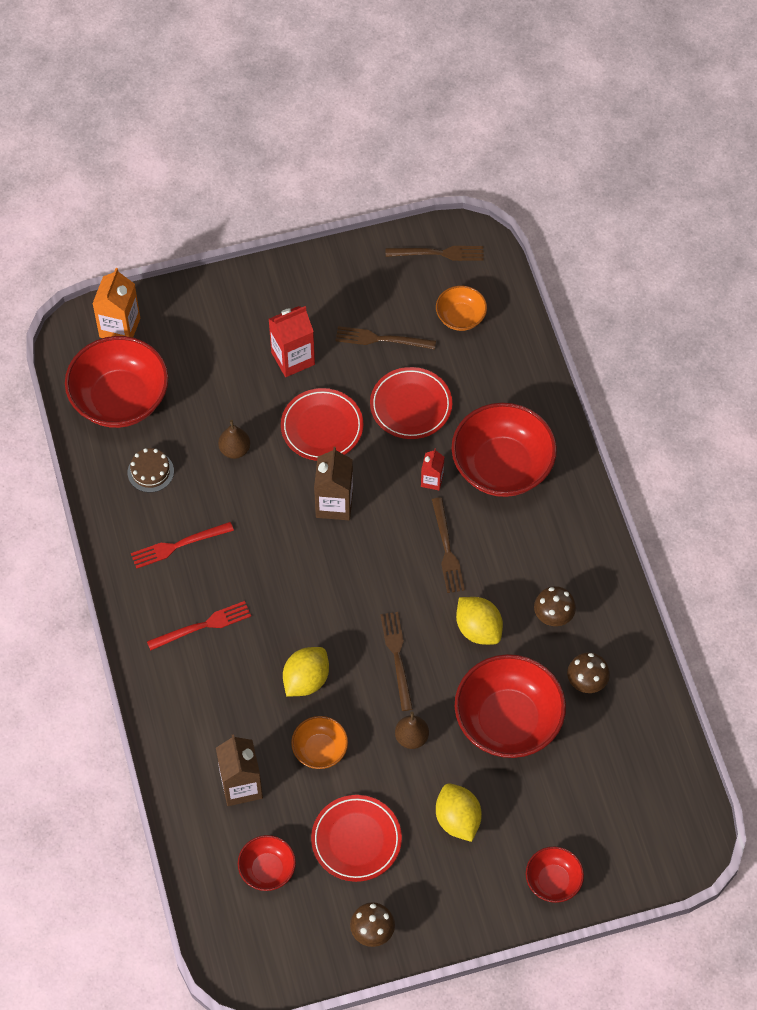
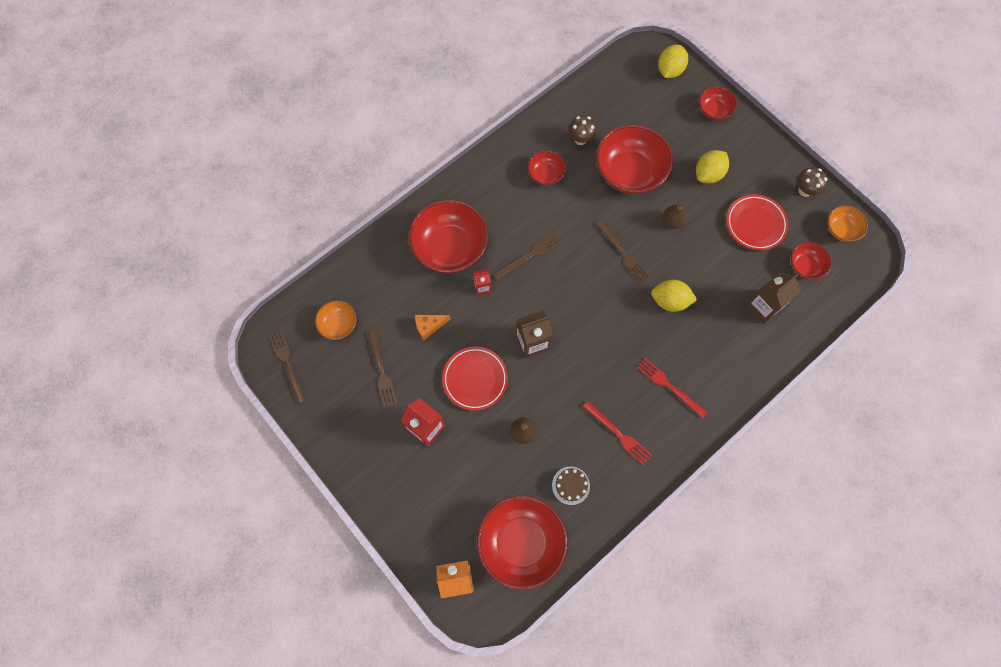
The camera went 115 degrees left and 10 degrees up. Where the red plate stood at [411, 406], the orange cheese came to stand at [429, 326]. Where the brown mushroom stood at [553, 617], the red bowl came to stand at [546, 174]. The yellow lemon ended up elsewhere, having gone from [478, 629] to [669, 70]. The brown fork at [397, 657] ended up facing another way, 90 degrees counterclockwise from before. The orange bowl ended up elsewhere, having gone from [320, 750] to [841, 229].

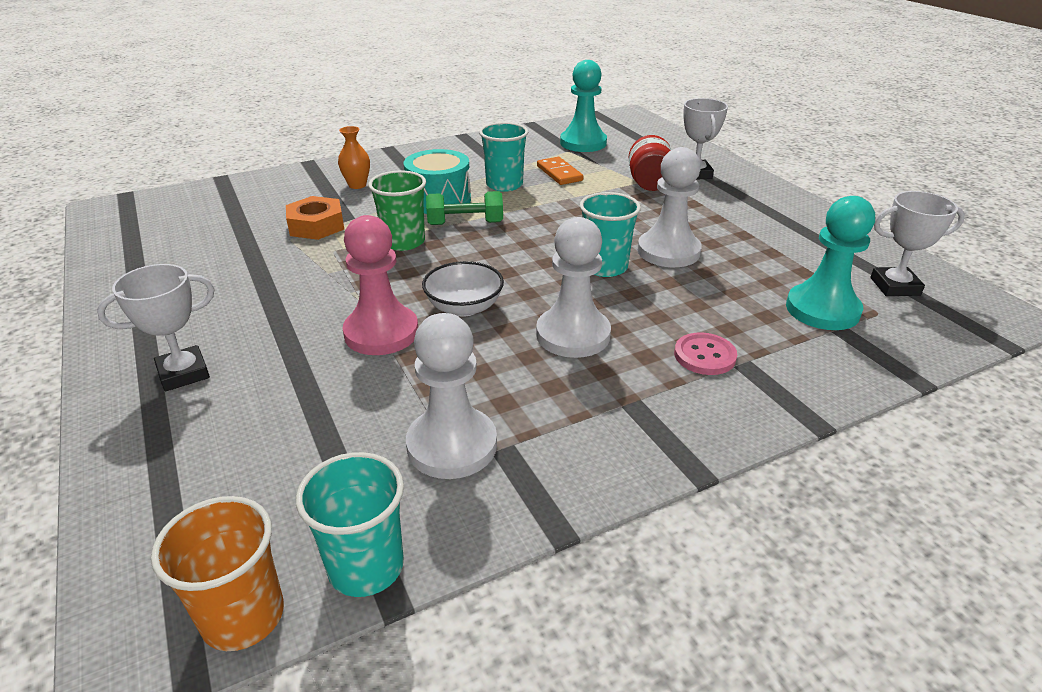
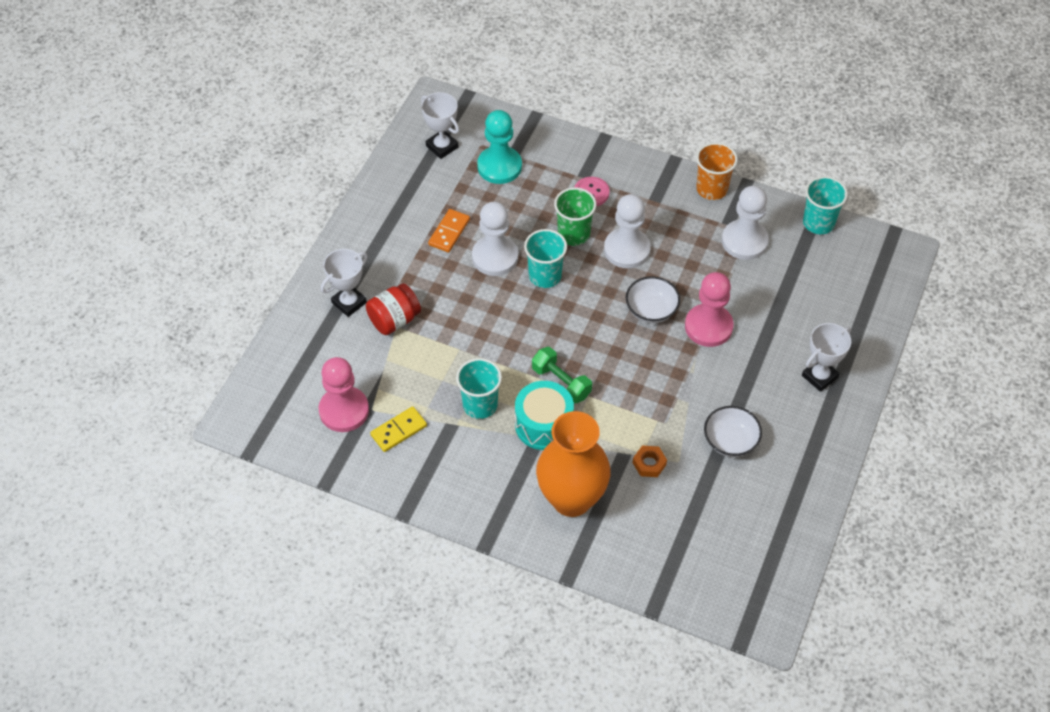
The camera went 130 degrees left and 20 degrees up. What was the turquoise pawn at [583, 143] turned into the pink pawn at [344, 410]. The size of the orange vase at [357, 185] changed by a factor of 2.38. The orange domino ended up elsewhere, having gone from [559, 173] to [449, 232]. The green cup ended up elsewhere, having gone from [403, 242] to [574, 234]. The size of the orange nut at [316, 225] changed by a factor of 0.64. The white trophy at [183, 373] ended up facing another way, 60 degrees counterclockwise from before. The orange cup ended up elsewhere, having gone from [243, 616] to [712, 189]. The second view gained the yellow domino at [399, 430]. The second view gained the white bowl at [730, 441].

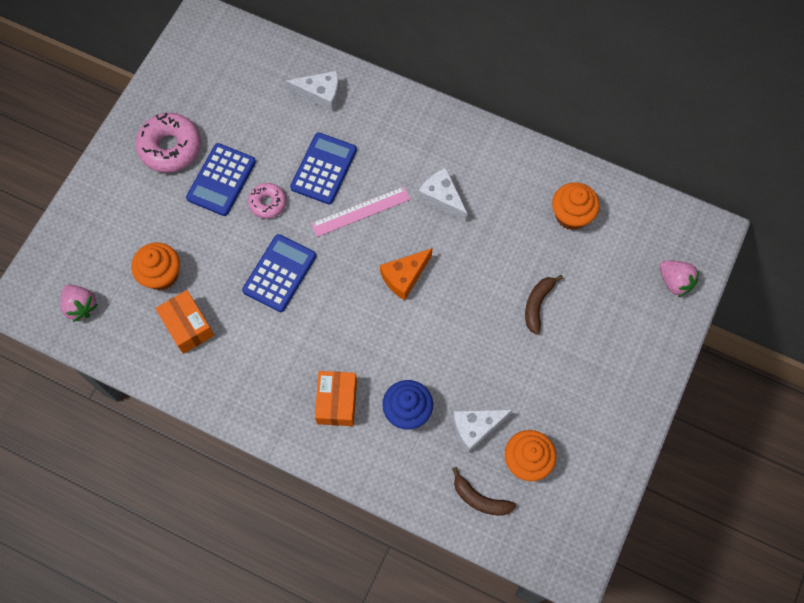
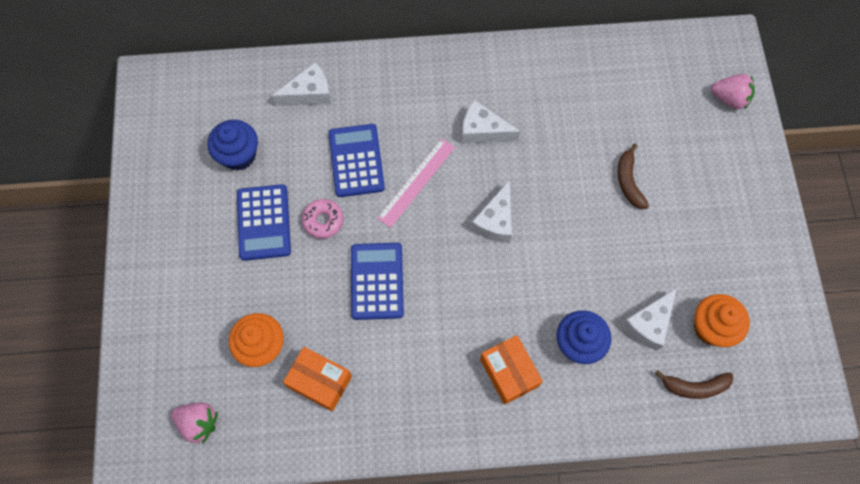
The camera went 30 degrees left and 0 degrees up. The second view lost the pink donut at [170, 147]. The second view lost the orange cupcake at [571, 215]. What was the orange cheese at [404, 277] turned into the white cheese at [495, 221]. The second view gained the blue cupcake at [239, 155].

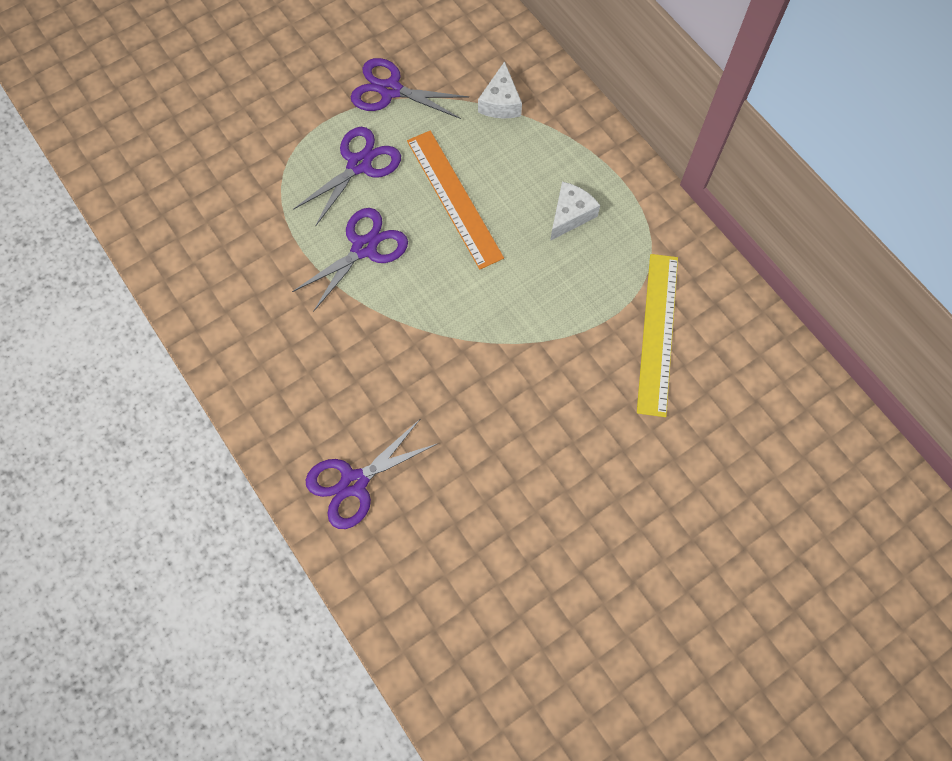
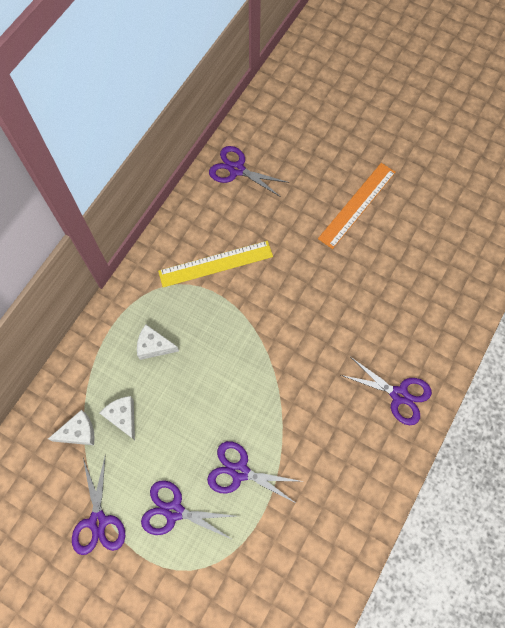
The camera went 115 degrees left and 0 degrees up. The orange ruler ended up elsewhere, having gone from [454, 198] to [357, 205]. The second view gained the purple scissors at [237, 169]. The second view gained the white cheese at [123, 417].

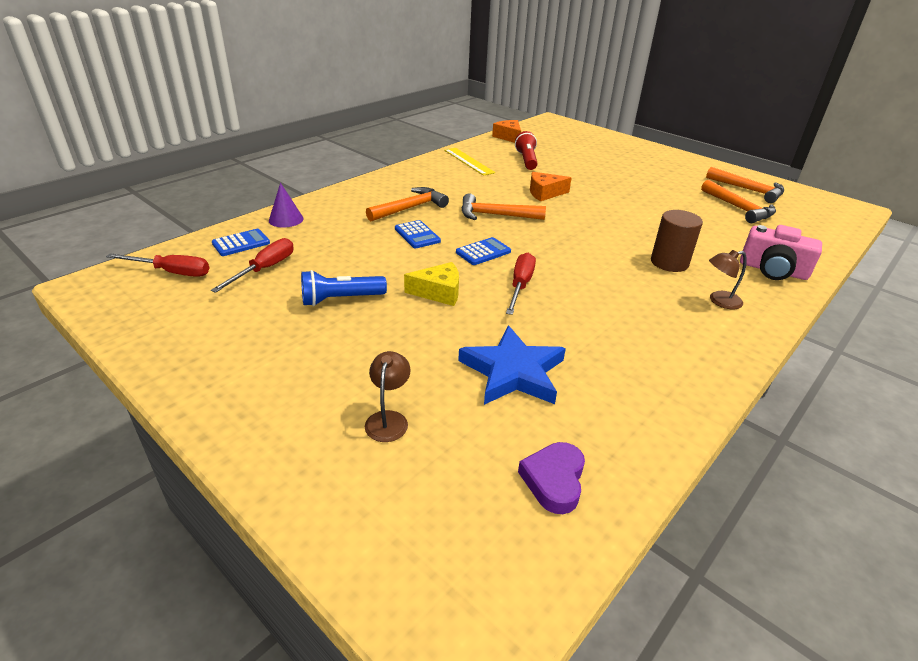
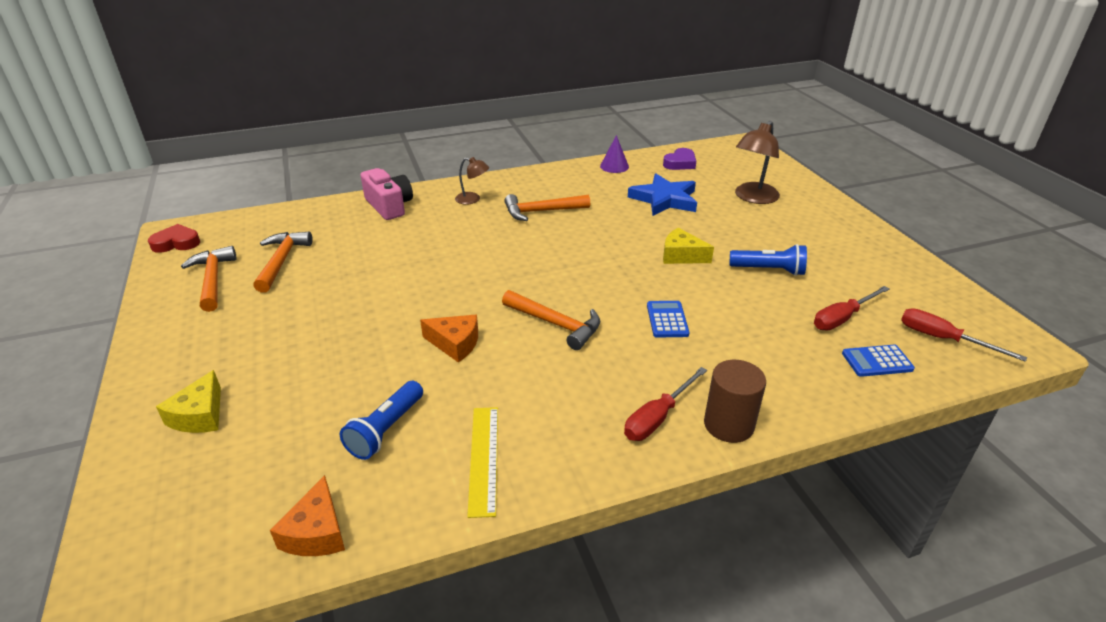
The camera went 150 degrees left and 0 degrees up. What was the red flashlight at [526, 160] turned into the blue flashlight at [386, 430]. The purple cone ended up elsewhere, having gone from [286, 219] to [614, 166]. The orange hammer ended up elsewhere, having gone from [410, 208] to [542, 211]. The brown cylinder ended up elsewhere, having gone from [669, 262] to [728, 424]. The second view lost the blue calculator at [483, 252]. The red screwdriver ended up elsewhere, having gone from [520, 286] to [657, 417]. The size of the brown lamp at [388, 419] changed by a factor of 1.76. The second view gained the red heart at [176, 243]. The second view gained the yellow cheese at [200, 415].

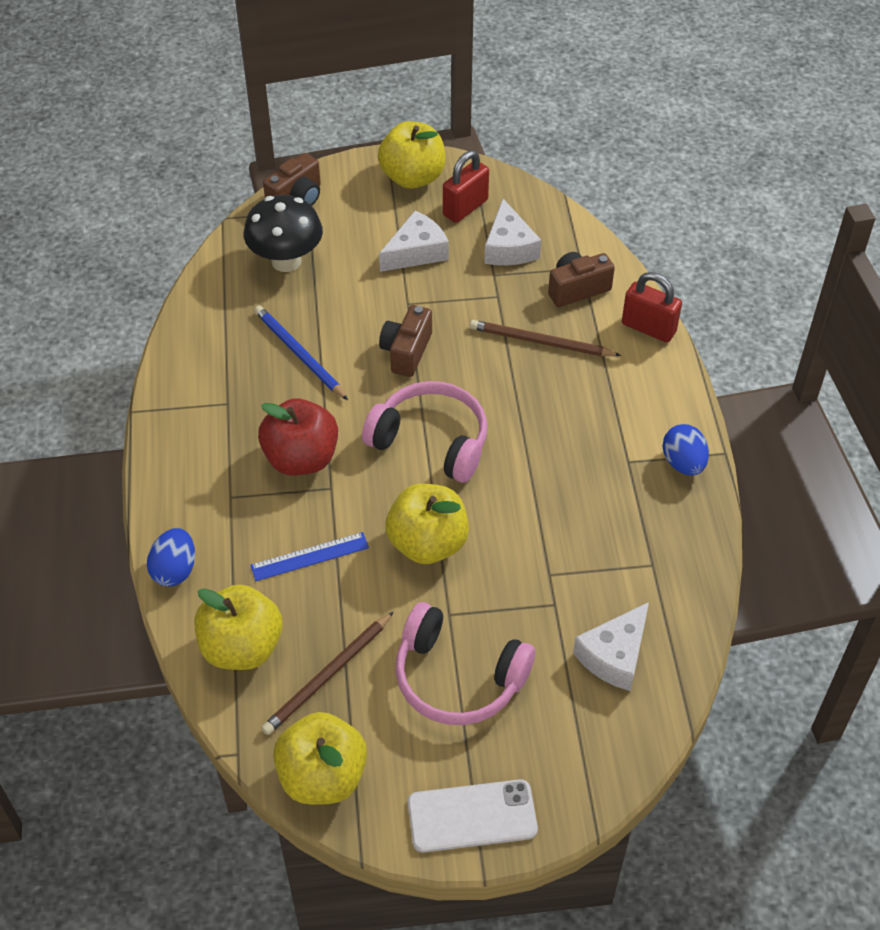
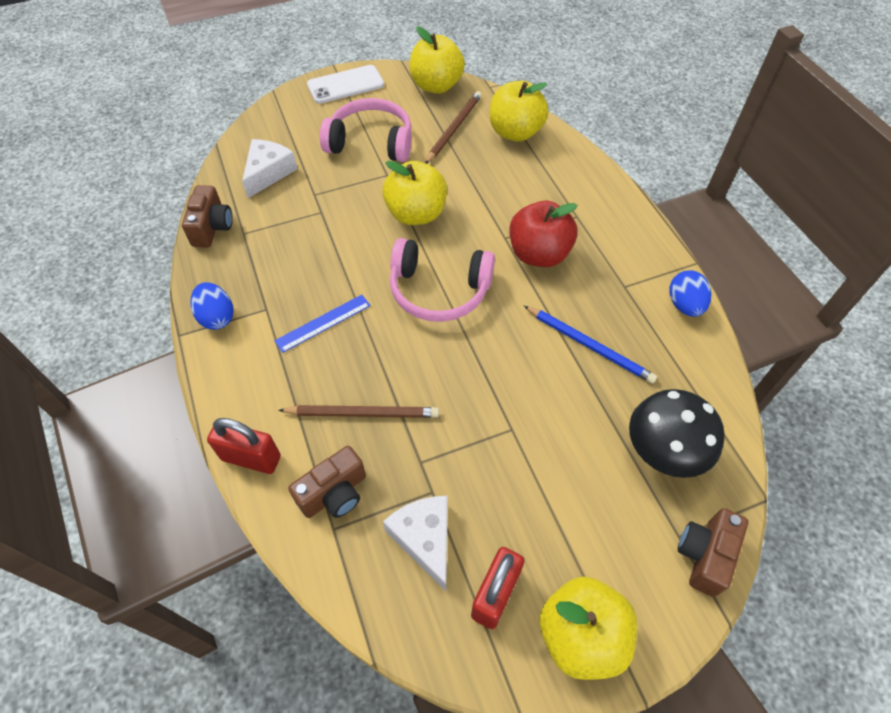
The camera went 165 degrees right and 5 degrees up. The second view lost the white cheese at [416, 252]. The brown camera ended up elsewhere, having gone from [406, 352] to [212, 227]. The blue egg ended up elsewhere, having gone from [175, 570] to [684, 305]. The blue ruler ended up elsewhere, having gone from [309, 557] to [323, 323].

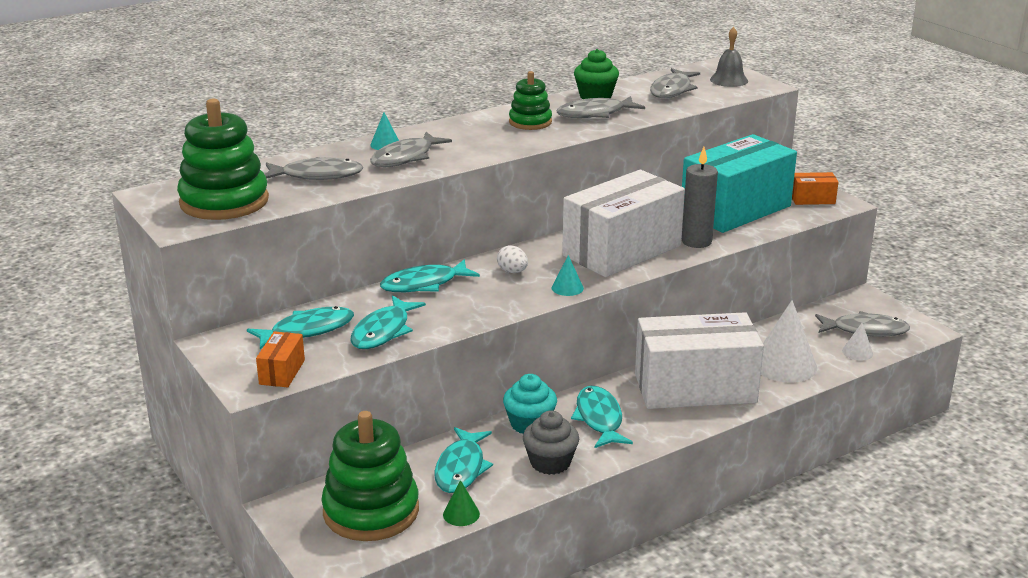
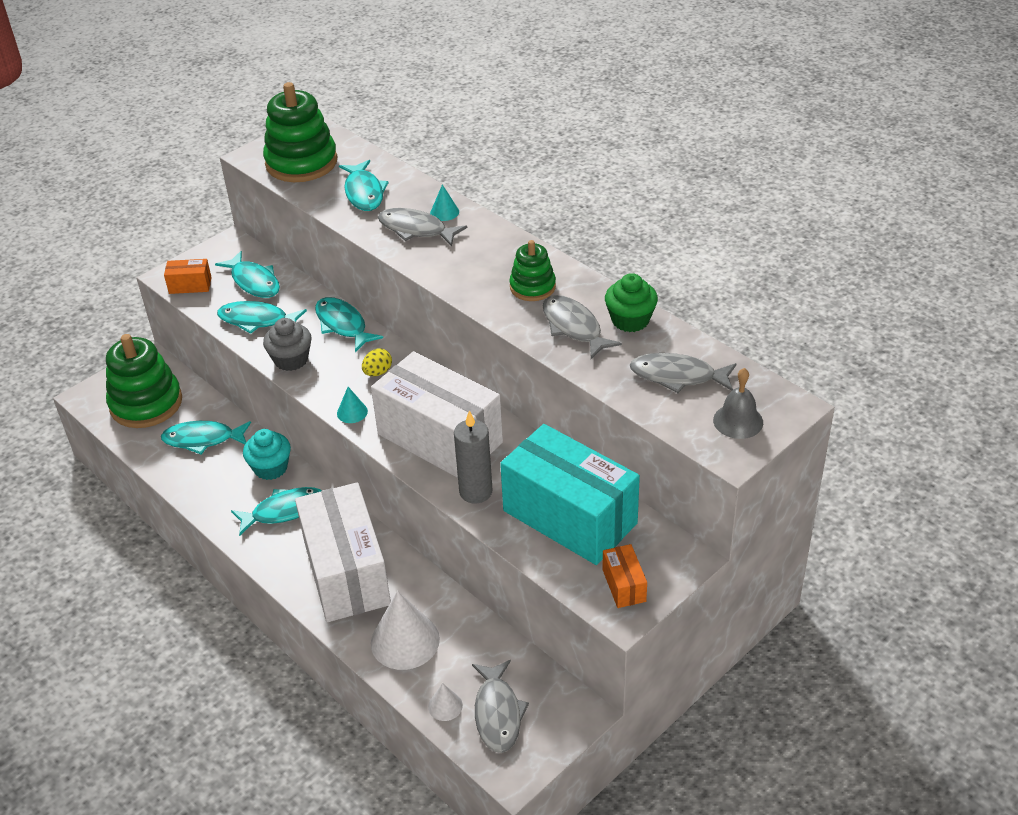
The camera went 80 degrees right and 15 degrees up. What was the grey fish at [317, 175] turned into the turquoise fish at [364, 192]. What was the white egg at [512, 271] turned into the yellow egg at [378, 372]. The grey cupcake ended up elsewhere, having gone from [550, 462] to [291, 359]. The second view lost the green cone at [461, 514].

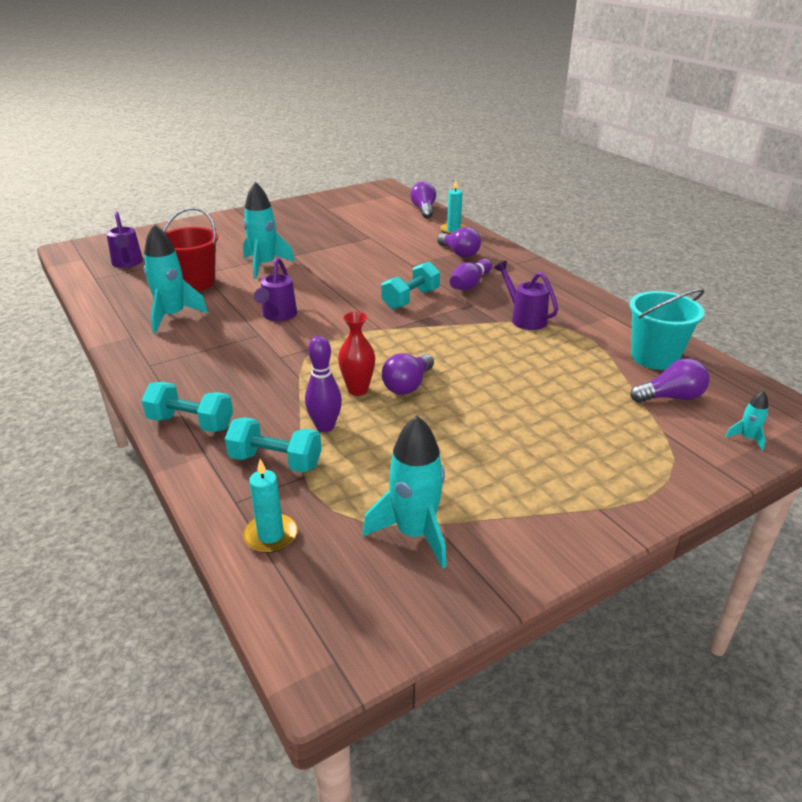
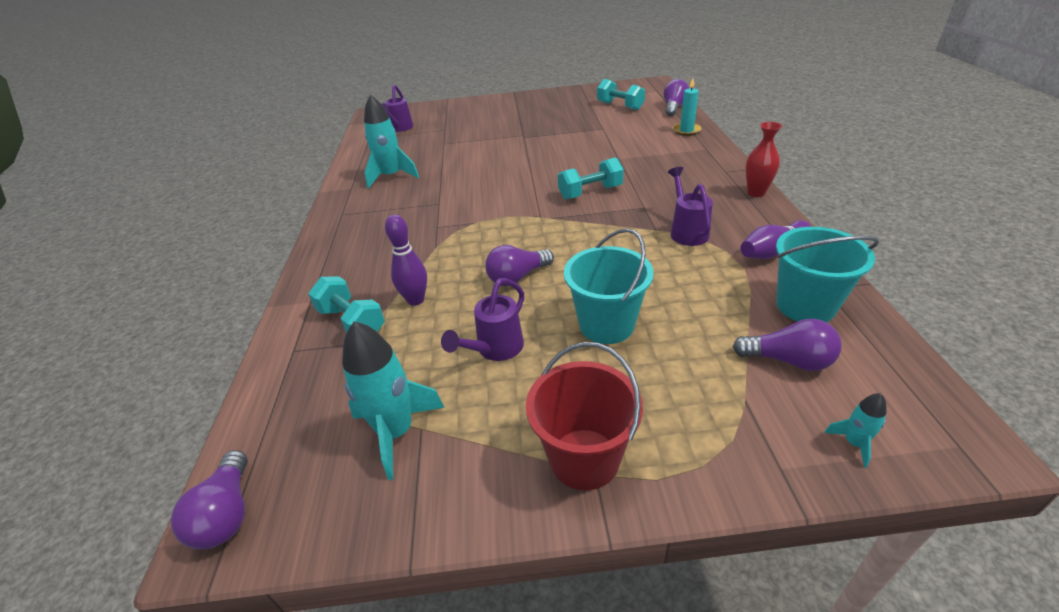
The camera went 30 degrees right and 5 degrees up. The second view lost the turquoise rocket at [264, 265]. The red bucket ended up elsewhere, having gone from [195, 282] to [584, 458]. The purple light bulb ended up elsewhere, having gone from [459, 253] to [227, 514]. The purple watering can ended up elsewhere, having gone from [277, 316] to [494, 350]. The purple bowling pin ended up elsewhere, having gone from [470, 284] to [772, 251]. The red vase ended up elsewhere, having gone from [358, 390] to [756, 193]. The turquoise dumbbell ended up elsewhere, having gone from [191, 423] to [620, 106]. The second view lost the turquoise candle at [271, 536]. The second view gained the turquoise bucket at [606, 325].

